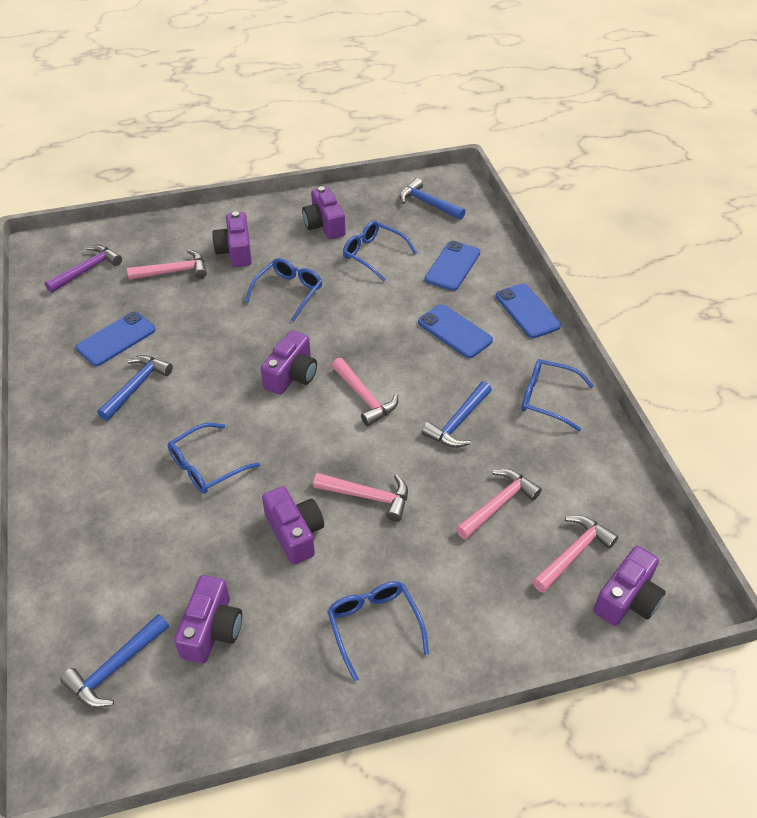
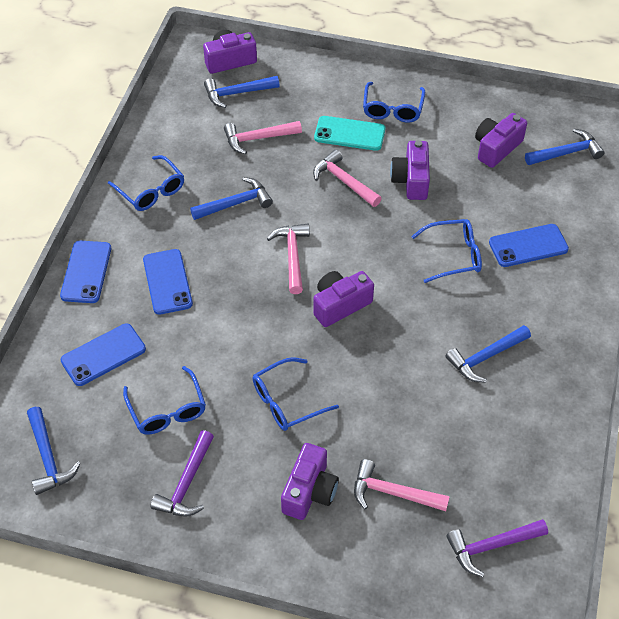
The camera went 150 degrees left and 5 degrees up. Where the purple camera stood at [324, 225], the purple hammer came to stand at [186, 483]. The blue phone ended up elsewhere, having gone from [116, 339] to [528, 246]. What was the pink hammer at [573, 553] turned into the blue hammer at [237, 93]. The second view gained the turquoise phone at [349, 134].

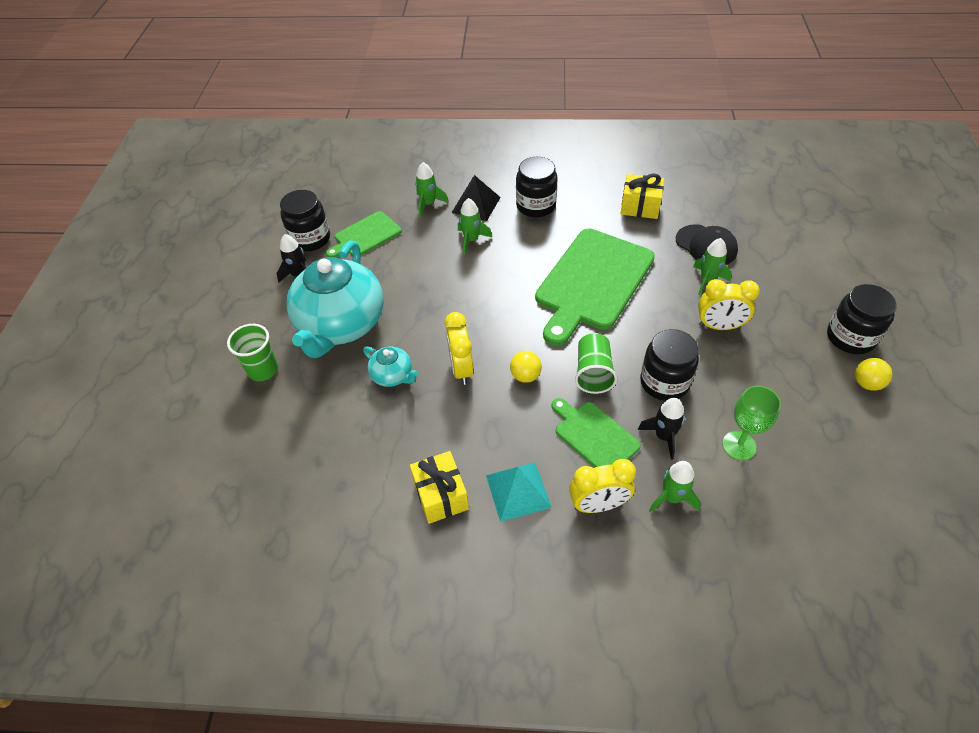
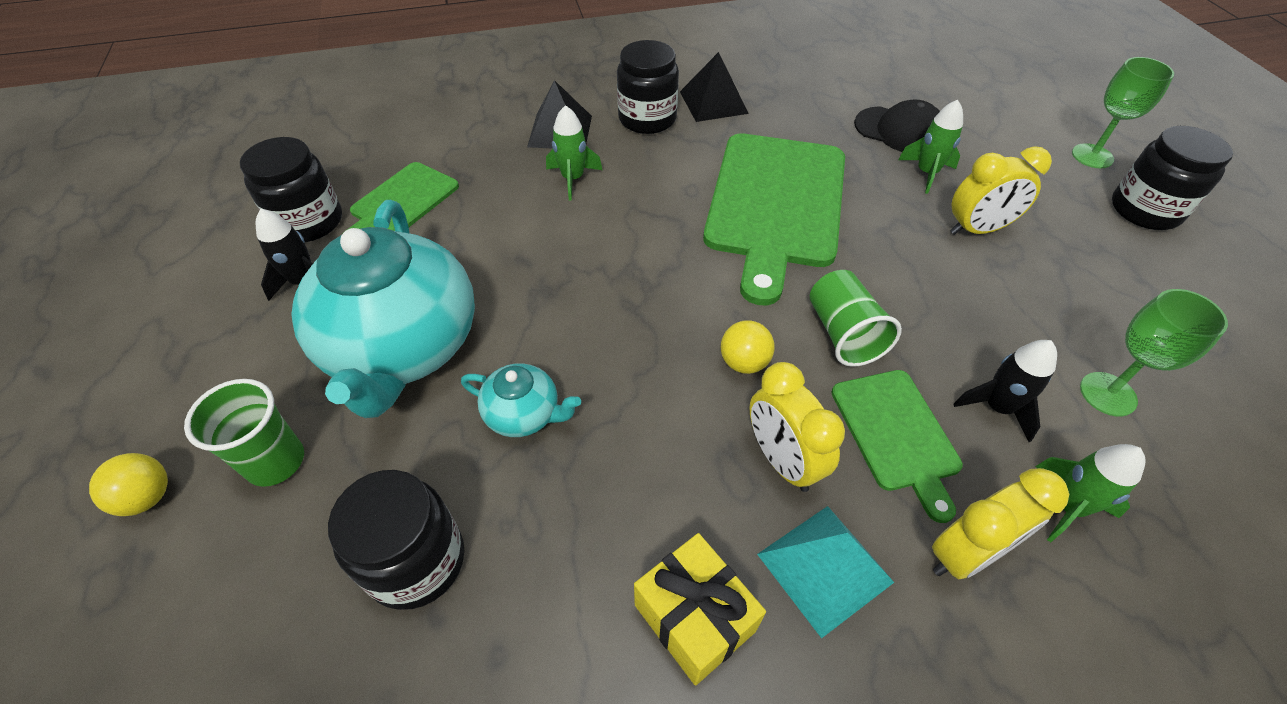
The camera went 20 degrees left and 0 degrees up. The second view lost the green rocket at [428, 204]. The second view lost the yellow gift at [640, 207]. The yellow clock ended up elsewhere, having gone from [461, 369] to [782, 460]. The black jar ended up elsewhere, having gone from [664, 382] to [416, 561]. The yellow ball ended up elsewhere, having gone from [866, 383] to [148, 497]. The green cutting board at [594, 436] ended up facing another way, 135 degrees counterclockwise from before. The second view gained the black pyramid at [713, 102]. The second view gained the green goblet at [1092, 156].

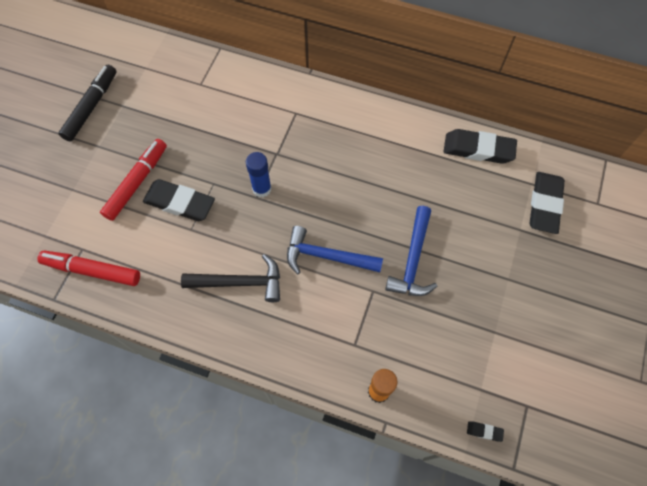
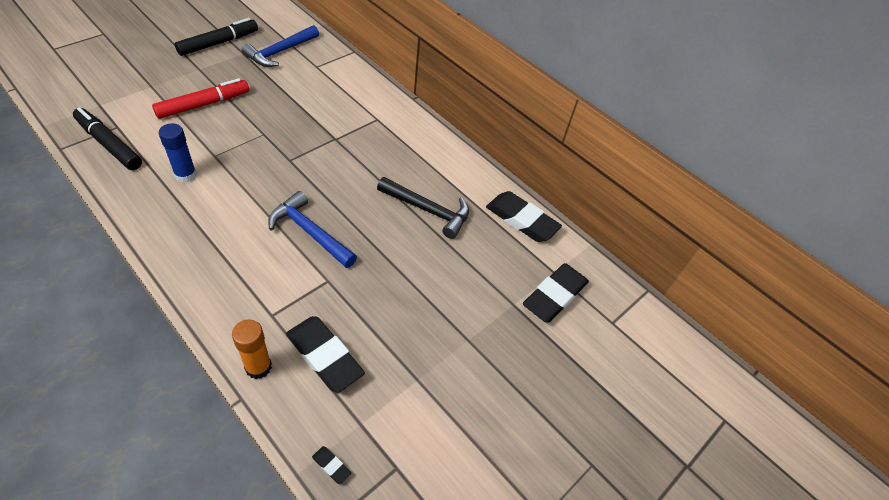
The camera went 20 degrees right and 15 degrees down. The blue glue stick ended up elsewhere, having gone from [262, 189] to [185, 175]. The black eraser ended up elsewhere, having gone from [179, 203] to [324, 356]. The blue hammer ended up elsewhere, having gone from [413, 260] to [280, 52]. What was the red marker at [92, 270] turned into the black marker at [109, 144]. The black hammer ended up elsewhere, having gone from [240, 282] to [428, 210].

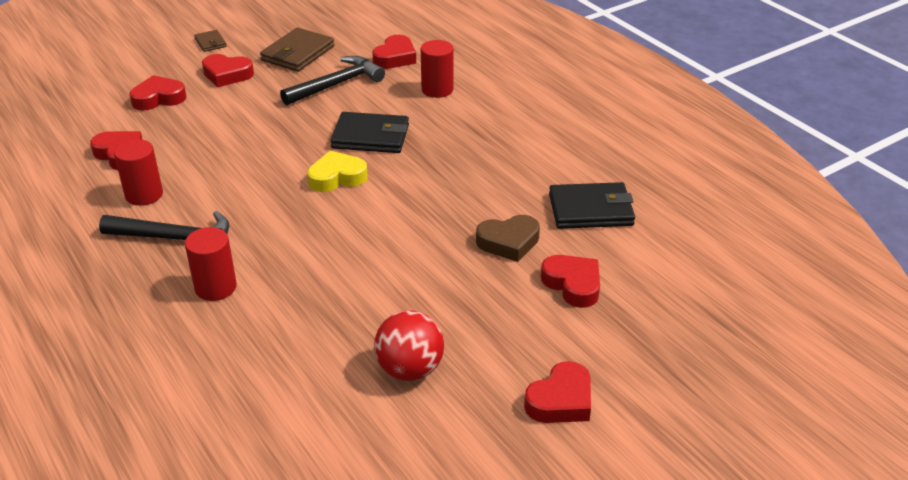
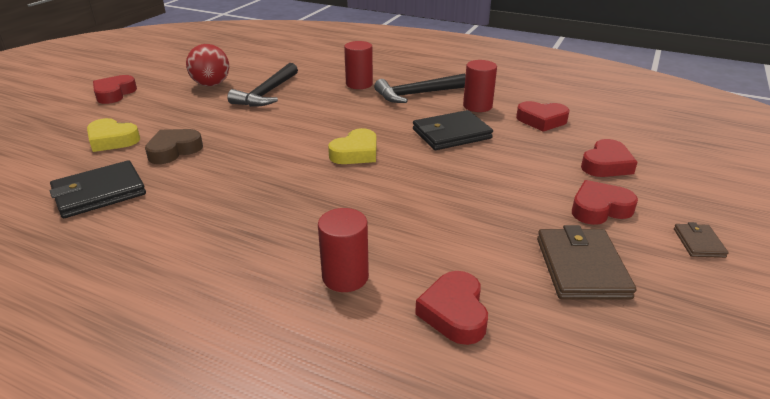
The camera went 150 degrees right and 5 degrees down. The brown wallet at [210, 43] ended up facing another way, 60 degrees clockwise from before. The black hammer ended up elsewhere, having gone from [337, 84] to [267, 93]. The black wallet ended up elsewhere, having gone from [371, 136] to [451, 134]. What was the red heart at [573, 284] turned into the yellow heart at [112, 140].

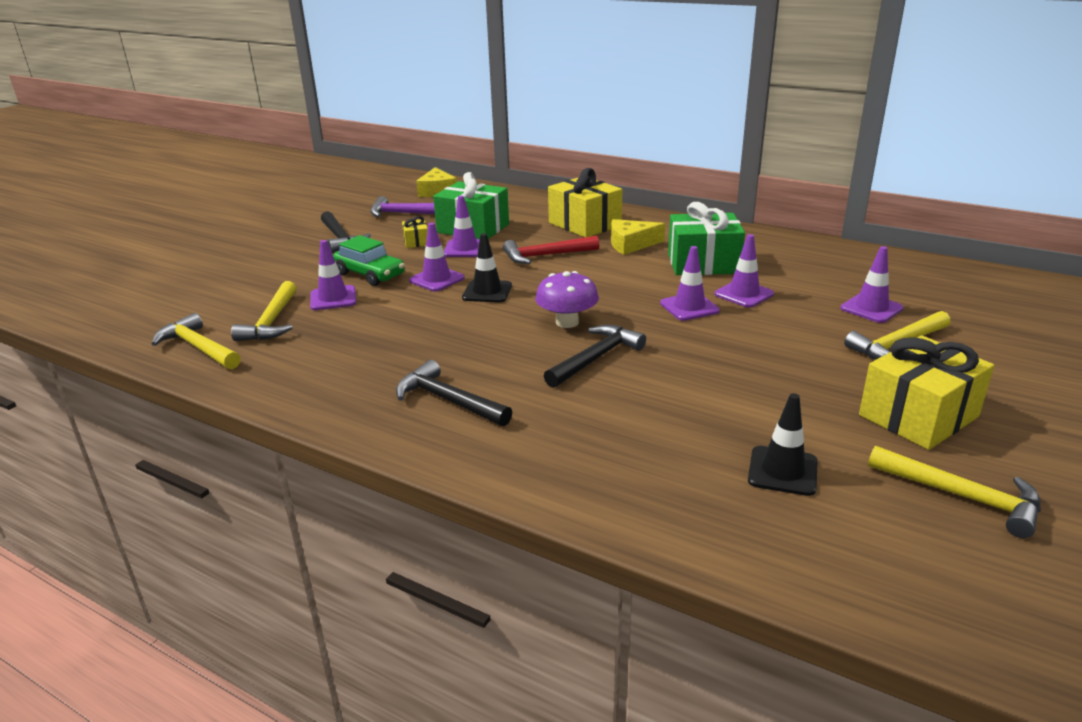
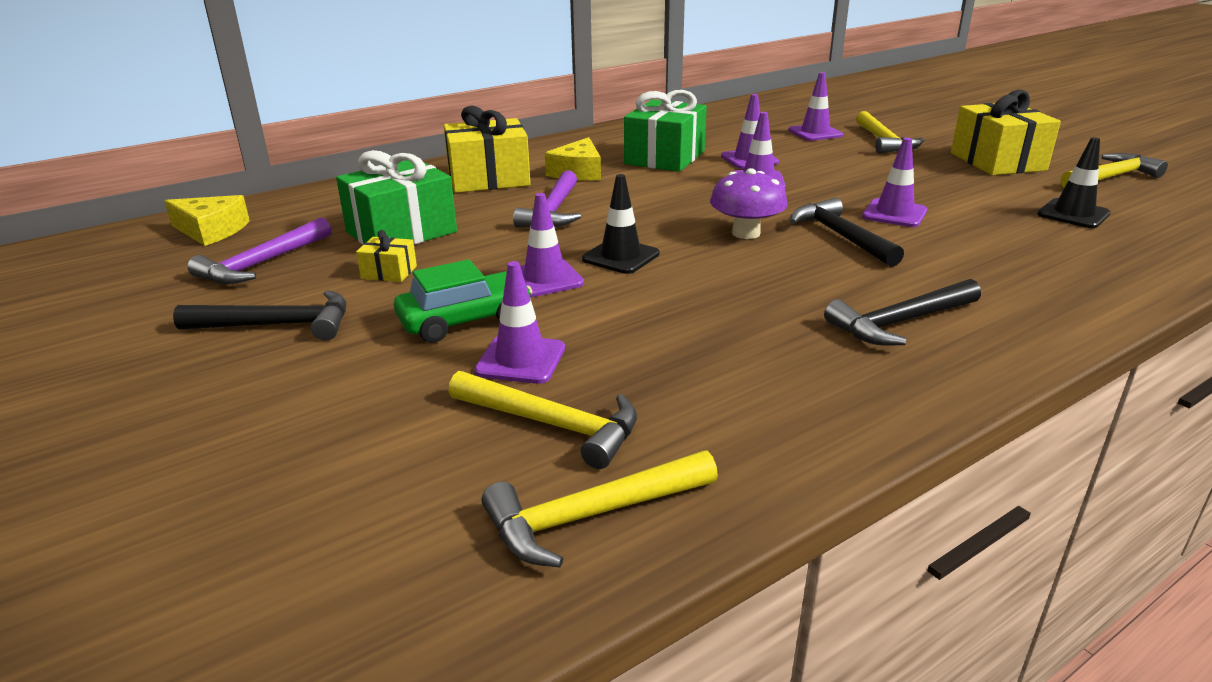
The camera went 65 degrees left and 0 degrees up. The purple traffic cone ended up elsewhere, having gone from [465, 249] to [894, 214]. What was the red hammer at [546, 256] turned into the purple hammer at [553, 211].

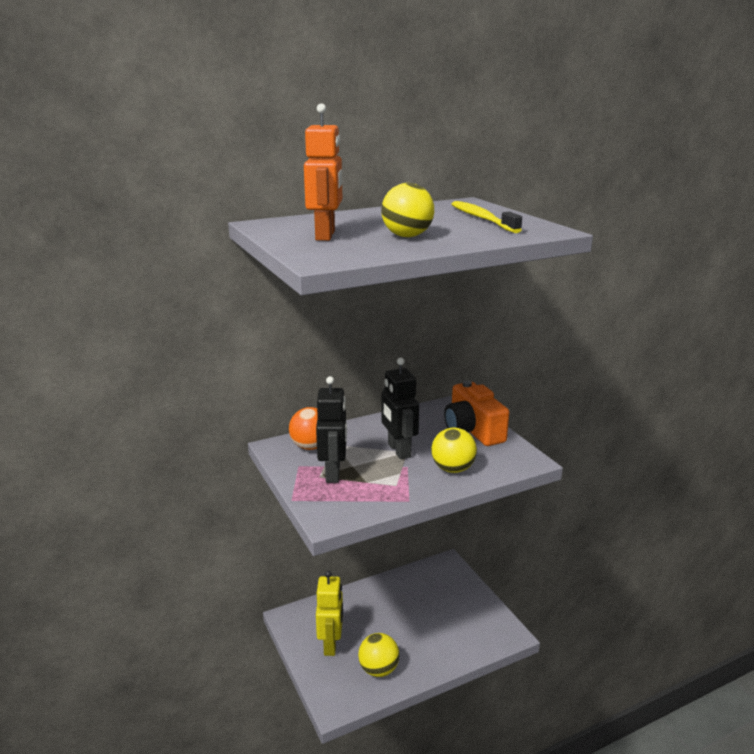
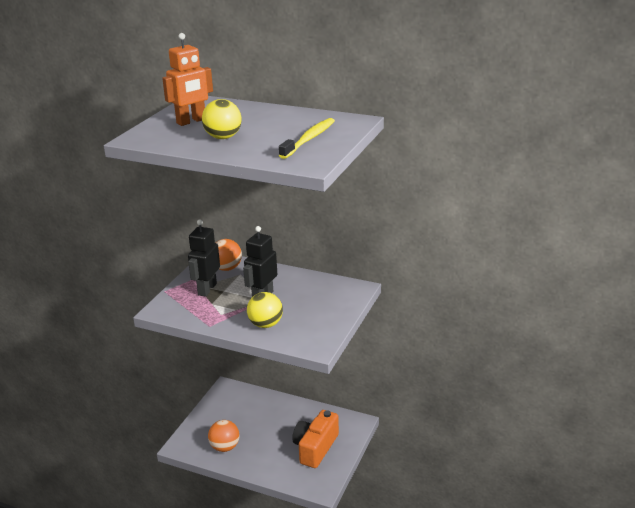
The camera went 50 degrees right and 5 degrees up. The black robot at [333, 473] ended up facing another way, 150 degrees clockwise from before. The orange camera ended up elsewhere, having gone from [473, 430] to [315, 448]. The second view lost the yellow robot at [331, 644]. What was the yellow ball at [378, 669] turned into the orange ball at [225, 447].

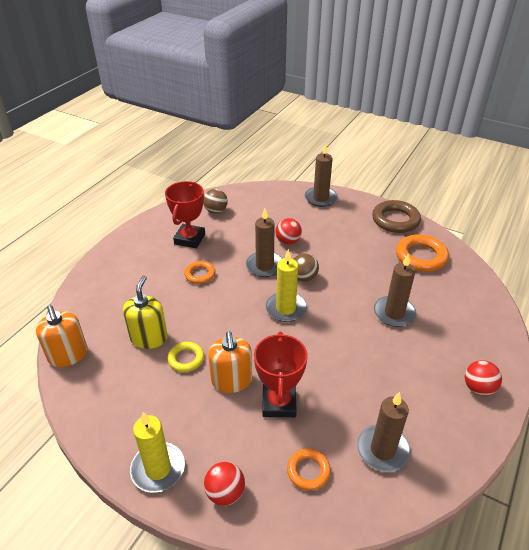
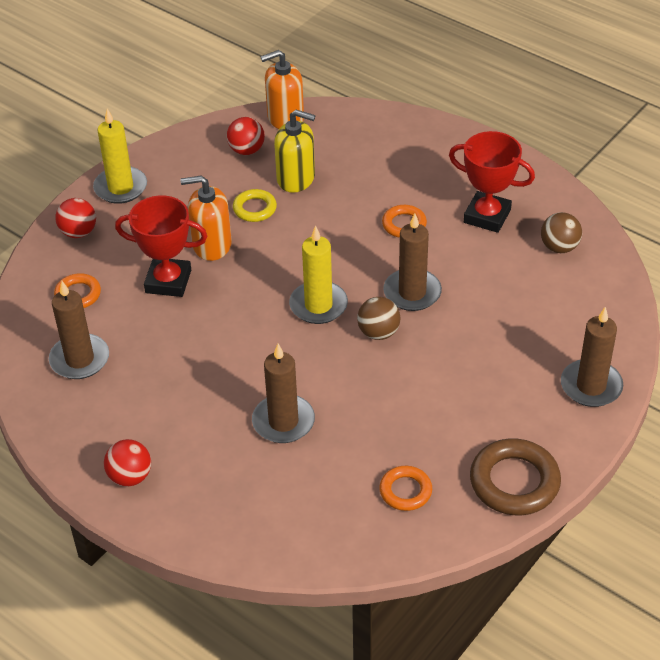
The camera went 100 degrees right and 5 degrees up. The red ball ended up elsewhere, having gone from [288, 241] to [246, 150]. The size of the orange ring at [421, 257] changed by a factor of 0.58.

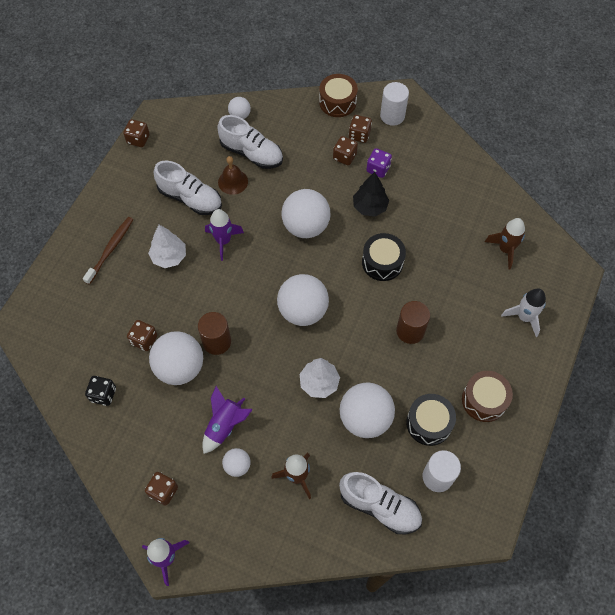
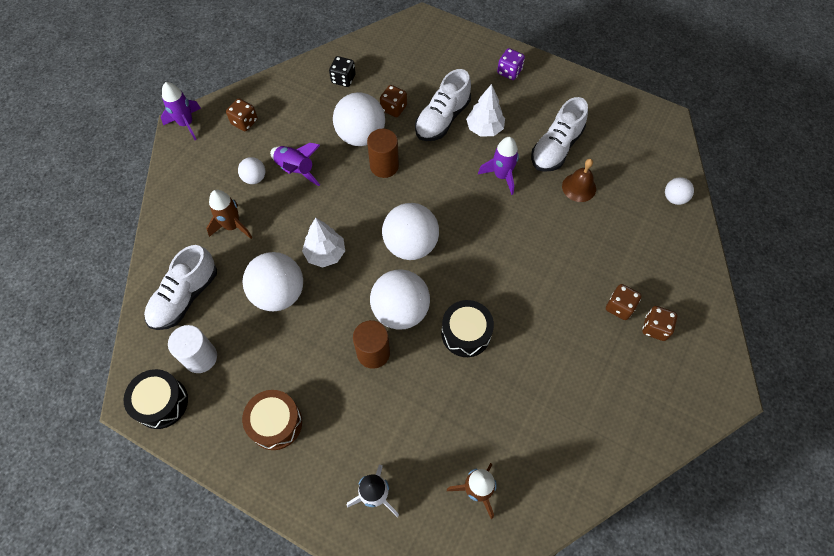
The camera went 95 degrees right and 0 degrees up. The second view lost the brown drum at [337, 102]. The second view lost the white cylinder at [392, 116]. The white shoe ended up elsewhere, having gone from [251, 153] to [442, 119]. The second view lost the brown dice at [138, 139]. The purple dice ended up elsewhere, having gone from [378, 169] to [509, 72]. The second view lost the black tree at [370, 207]. The white ball ended up elsewhere, having gone from [306, 226] to [400, 311]. The second view lost the brown toothbrush at [110, 249]. The black drum ended up elsewhere, having gone from [429, 423] to [161, 403].

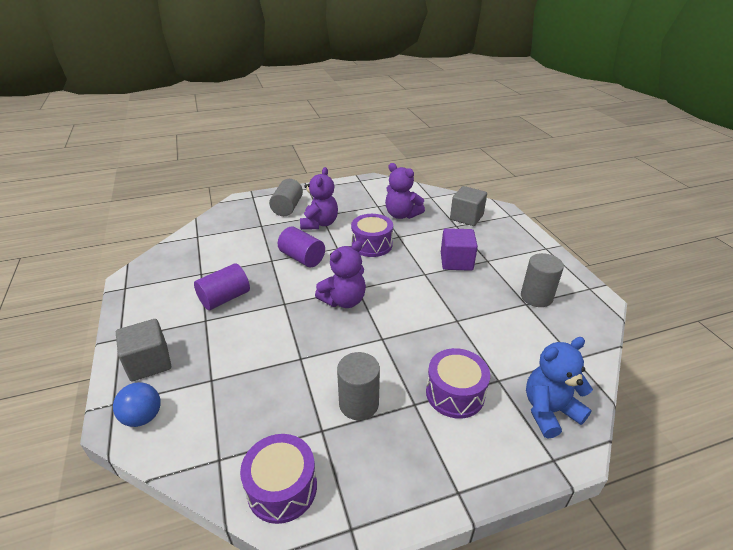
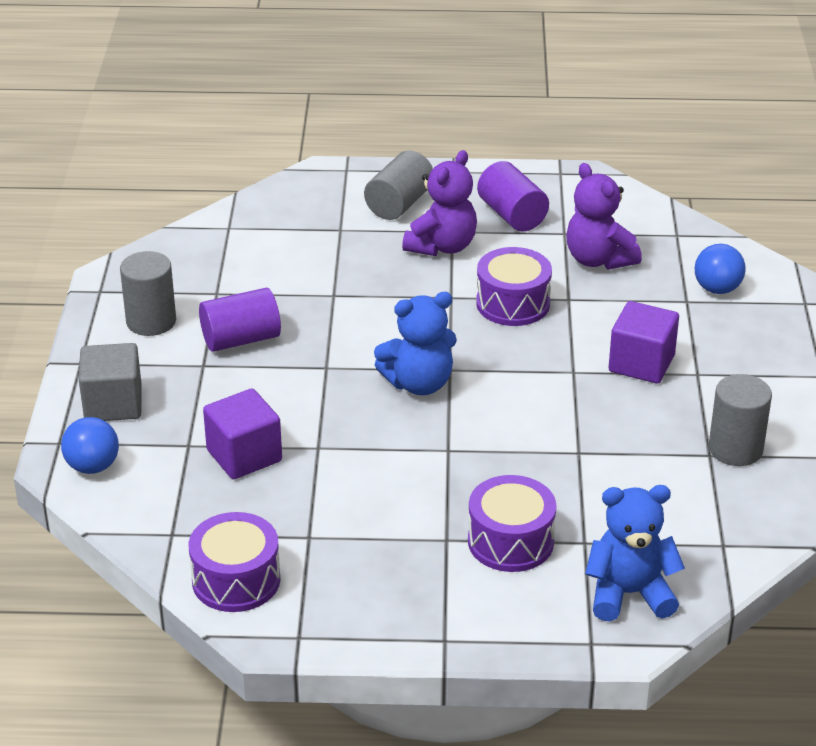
The camera went 20 degrees right and 0 degrees up. Where the grey cube stood at [466, 217], the blue ball came to stand at [717, 289]. The purple cylinder ended up elsewhere, having gone from [302, 258] to [512, 215]. What was the purple teddy bear at [344, 300] turned into the blue teddy bear at [419, 383]. The grey cylinder ended up elsewhere, having gone from [359, 404] to [151, 321]. The second view gained the purple cube at [244, 455].

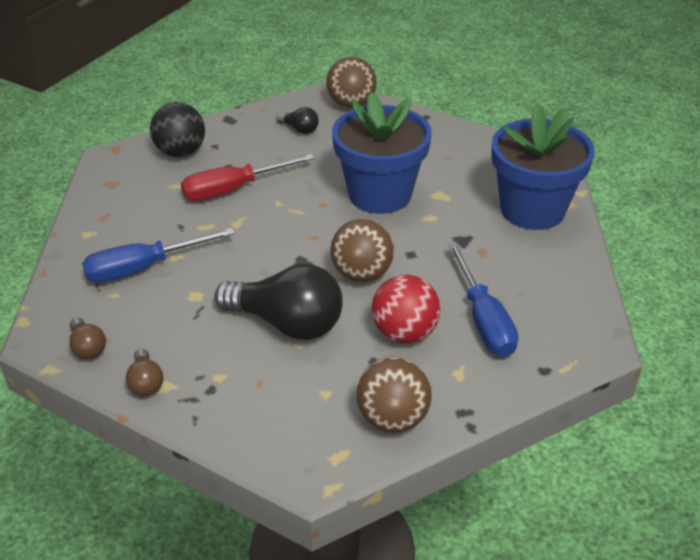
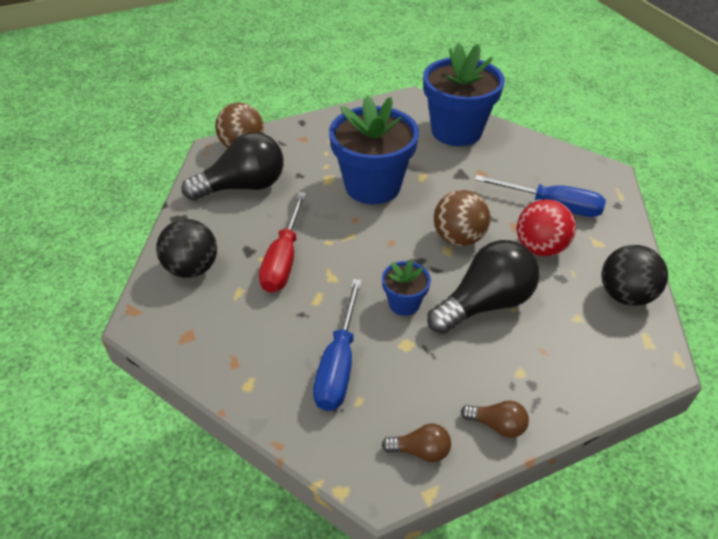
The camera went 55 degrees left and 5 degrees up. The size of the black light bulb at [299, 129] changed by a factor of 2.18. What was the brown ball at [392, 419] turned into the black ball at [624, 295]. The second view gained the blue flower pot at [404, 303].

